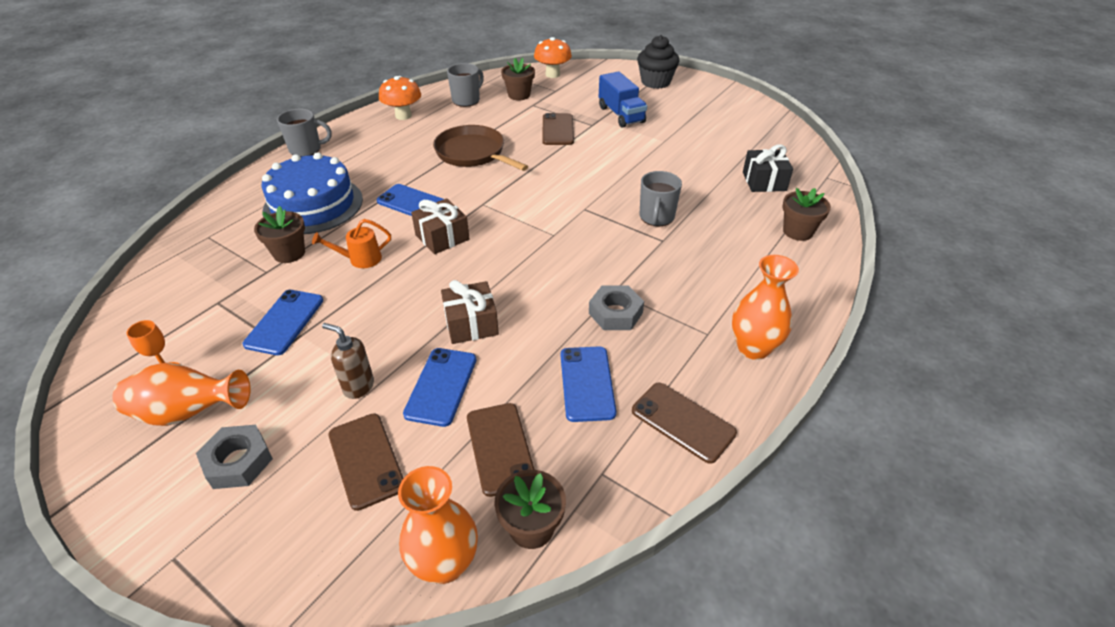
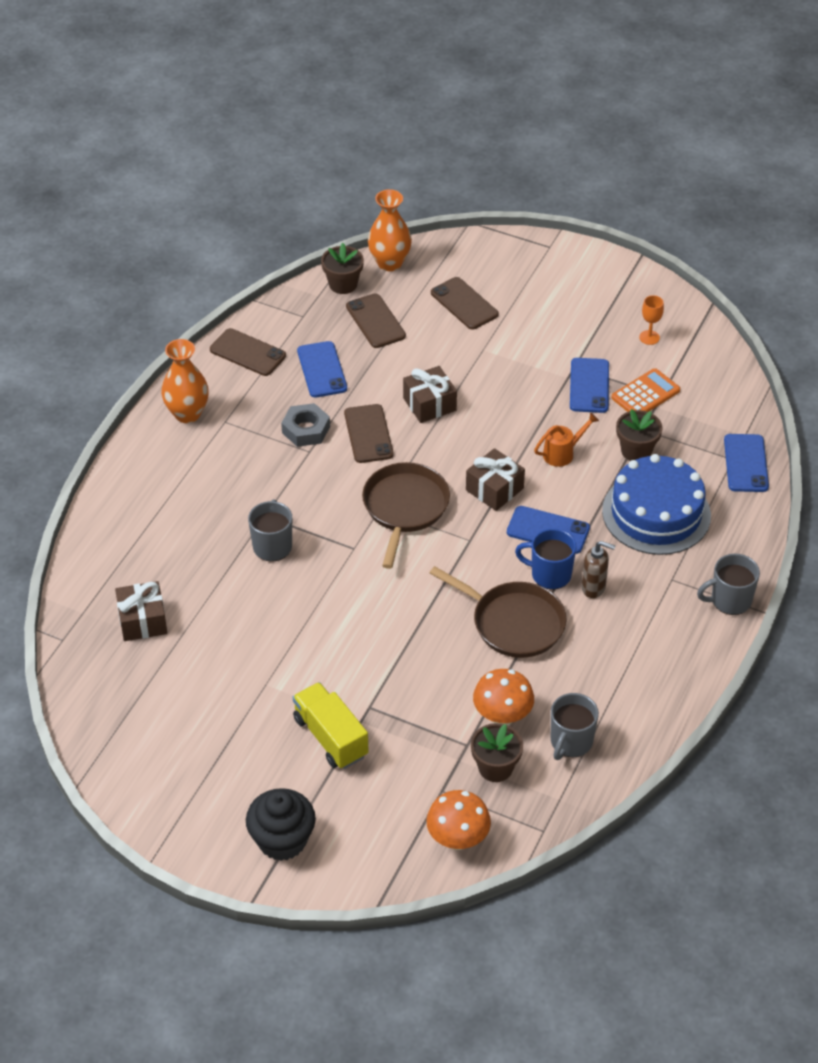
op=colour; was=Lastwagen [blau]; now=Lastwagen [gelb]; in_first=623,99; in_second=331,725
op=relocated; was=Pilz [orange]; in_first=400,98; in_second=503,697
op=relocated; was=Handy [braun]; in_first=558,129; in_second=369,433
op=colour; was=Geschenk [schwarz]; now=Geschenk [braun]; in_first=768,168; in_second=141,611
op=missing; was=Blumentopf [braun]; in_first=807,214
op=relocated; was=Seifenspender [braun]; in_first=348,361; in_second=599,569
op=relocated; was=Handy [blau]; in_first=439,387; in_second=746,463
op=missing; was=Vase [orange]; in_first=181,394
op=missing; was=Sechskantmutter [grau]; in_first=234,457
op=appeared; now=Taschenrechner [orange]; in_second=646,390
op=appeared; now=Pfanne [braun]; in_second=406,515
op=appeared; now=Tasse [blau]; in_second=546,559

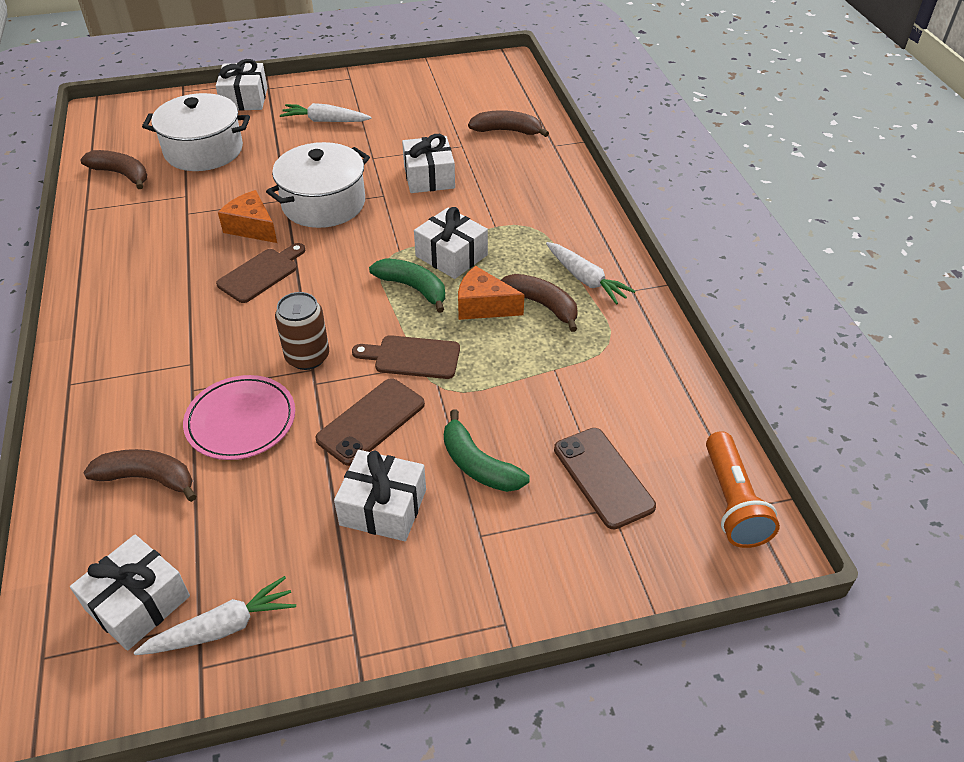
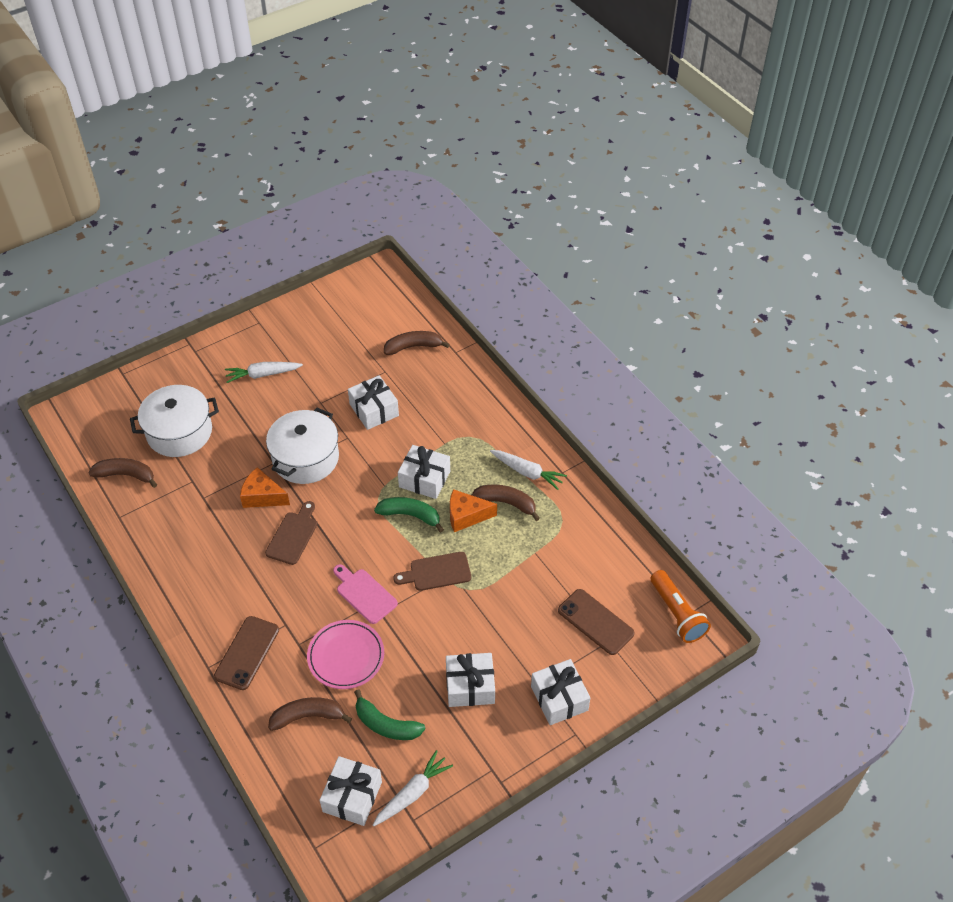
op=relocated; was=Geschenk [weiß]; in_first=242,85; in_second=561,692
op=exchanged; was=Dose [braun]; now=Schneidebrett [rosa]; in_first=302,331; in_second=365,594
op=relocated; was=Handy [braun]; in_first=370,422; in_second=246,653
op=relocated; was=Banane [grün]; in_first=486,451; in_second=389,714

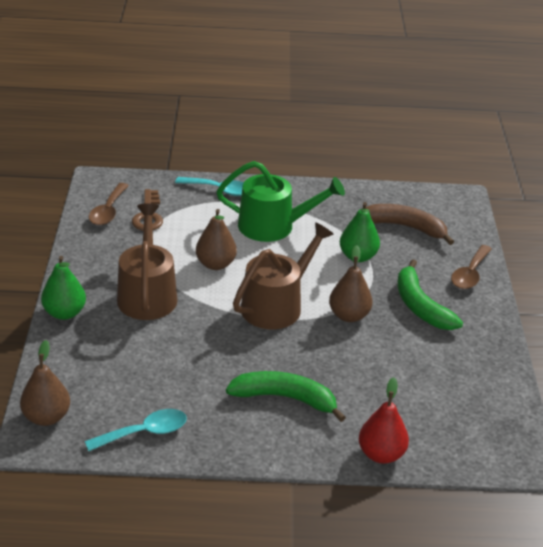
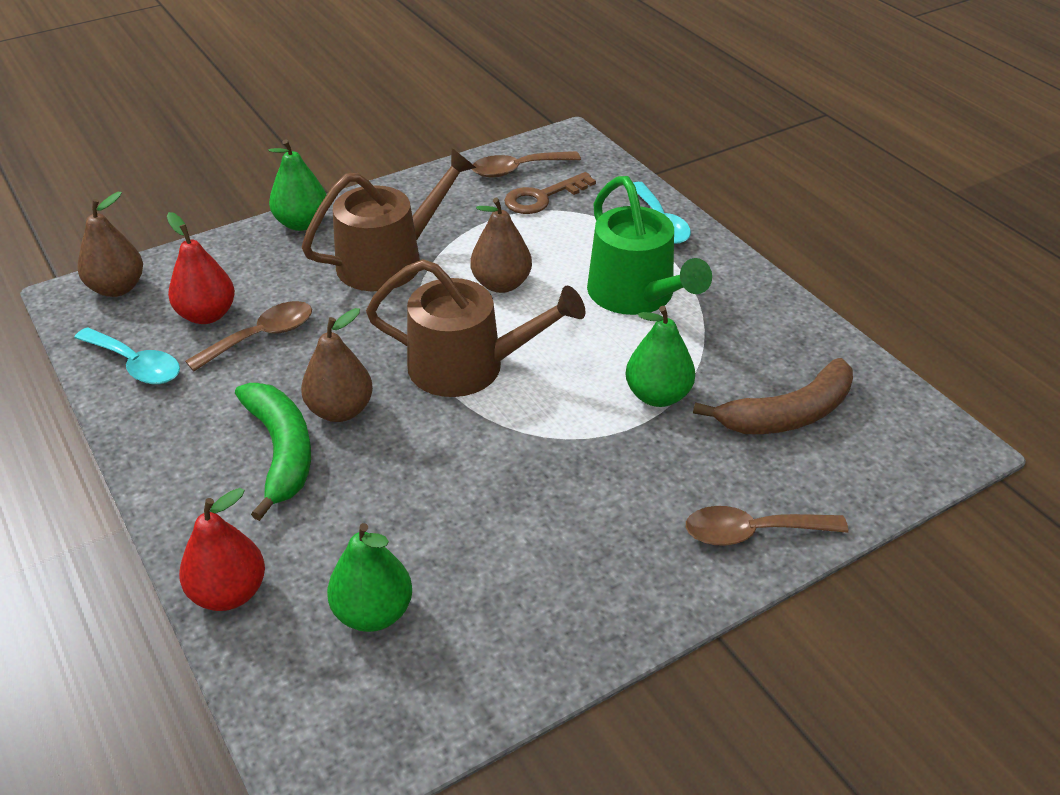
op=spun; was=Banane [braun]; in_first=409,224; in_second=773,396; clockwise=75
op=relocated; was=Birne [braun]; in_first=351,283; in_second=337,365
op=missing; was=Banane [grün]; in_first=430,294
op=appeared; now=Birne [rot]; in_second=201,268
op=appeared; now=Löffel [braun]; in_second=248,336
op=appeared; now=Birne [grün]; in_second=369,577

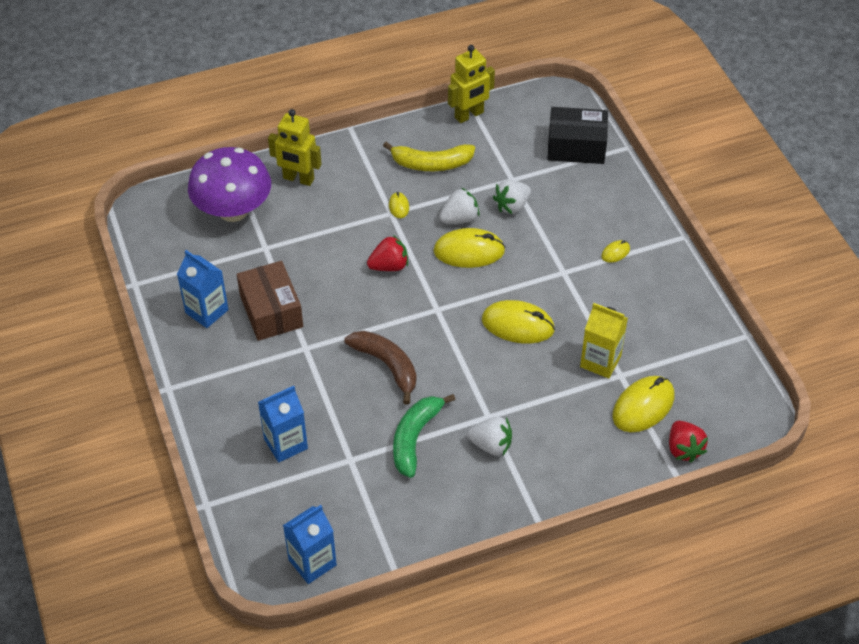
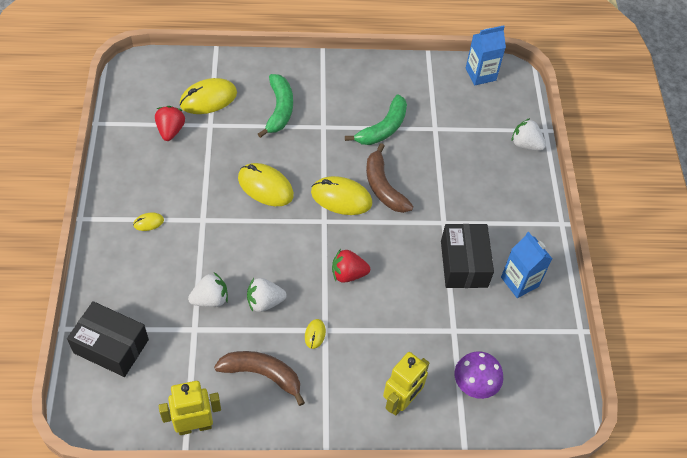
op=spun; was=Roboter [gelb]; in_first=295,147; in_second=406,384; clockwise=90
op=colour; was=Banane [gelb]; now=Banane [braun]; in_first=429,156; in_second=259,378
op=size; was=Pilz [lila]; in_first=229,184; in_second=479,375; ratio=0.58
op=relocated; was=Computermaus [gelb]; in_first=469,248; in_second=341,195
op=colour; was=Schachtel [braun]; now=Schachtel [schwarz]; in_first=270,301; in_second=467,256
op=missing; was=Getränkekarton [gelb]; in_first=604,341
op=missing; was=Getränkekarton [blau]; in_first=283,424
op=relocated; was=Erdbeere [weiß]; in_first=489,436; in_second=528,134
op=relocated; was=Erdbeere [rot]; in_first=688,442; in_second=170,123
op=appeared; now=Banane [grün]; in_second=275,106

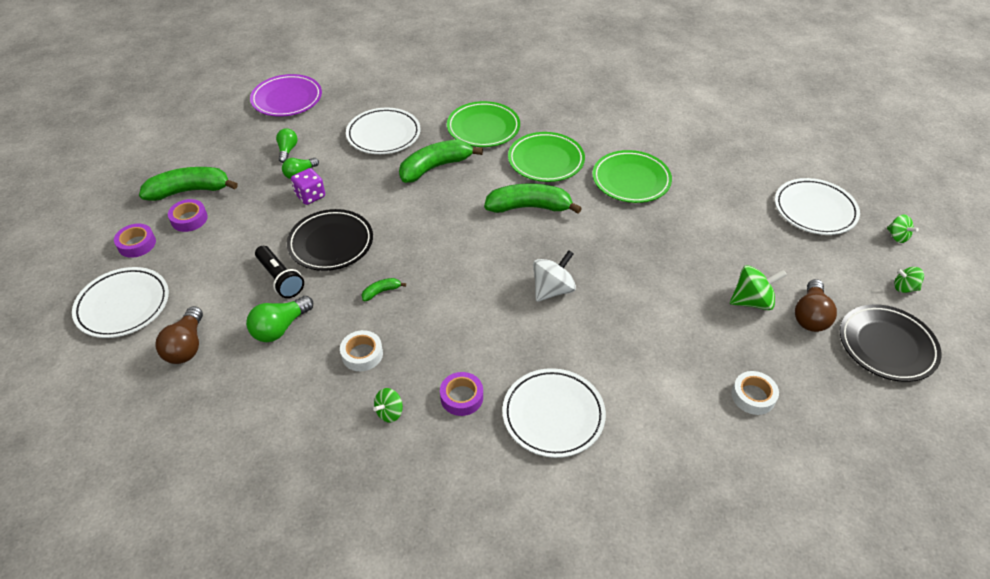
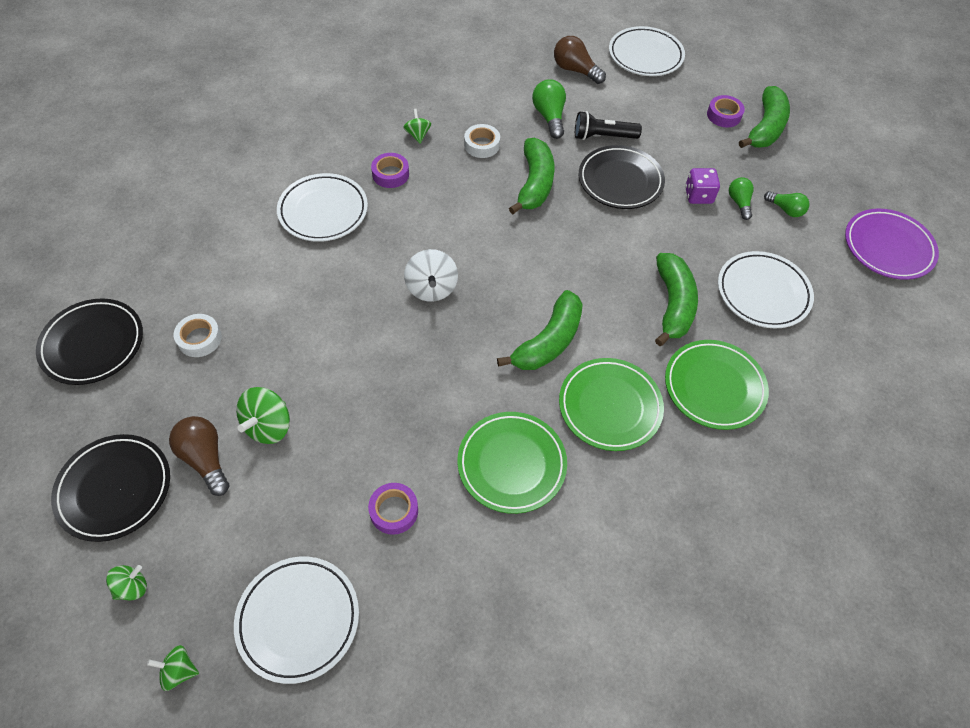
op=relocated; was=Klebeband [lila]; in_first=135,241; in_second=393,509
op=size; was=Banane [grün]; in_first=384,289; in_second=531,176; ratio=2.26
op=appeared; now=Teller [schwarz]; in_second=89,341

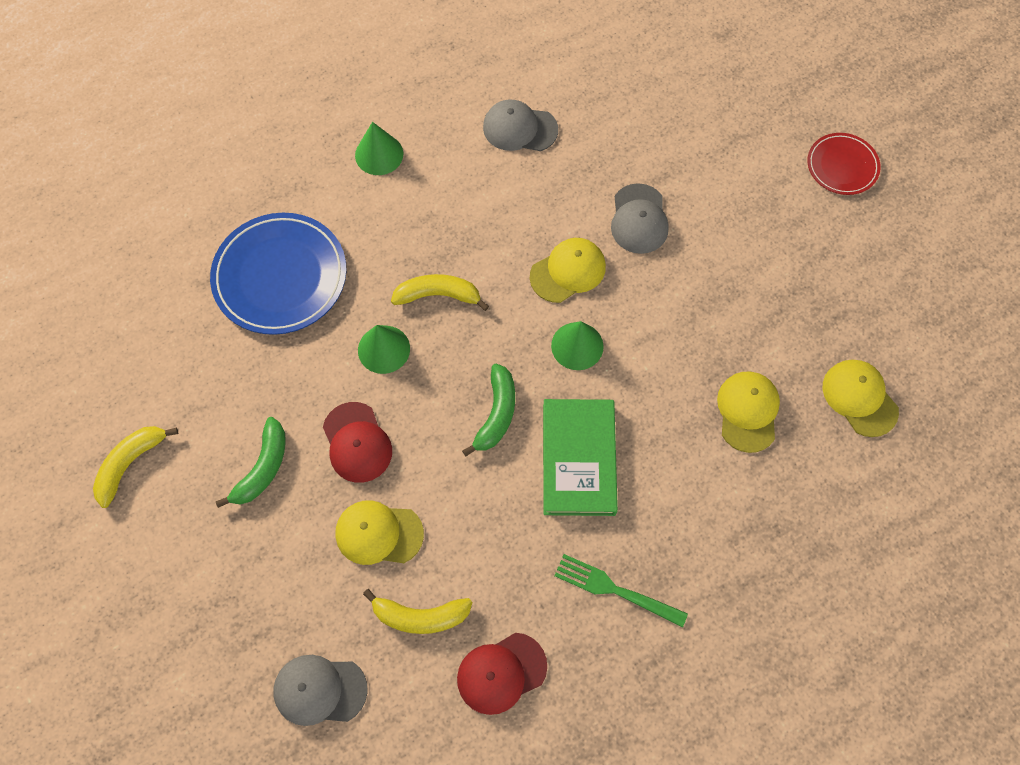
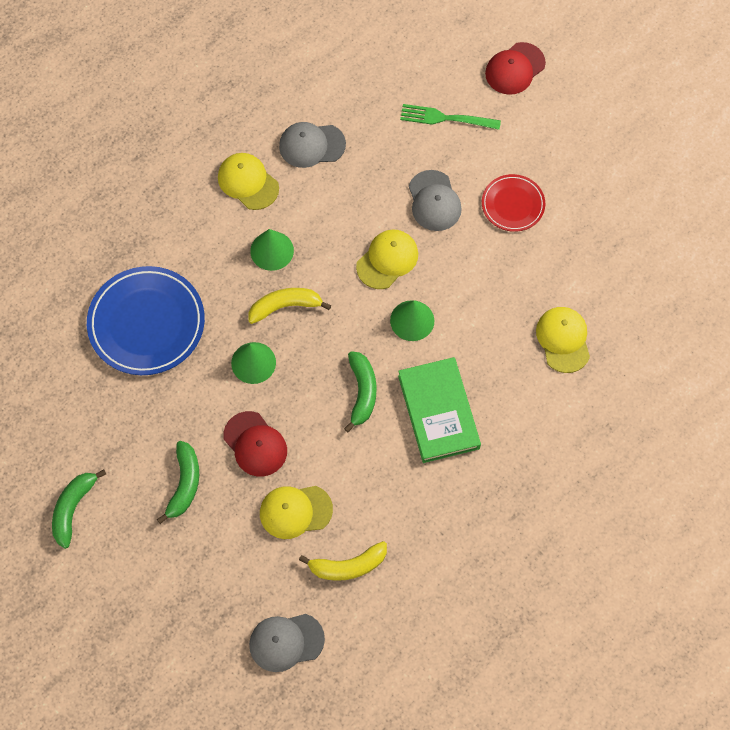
op=relocated; was=Kegel [grün]; in_first=379,148; in_second=272,250
op=relocated; was=Teller [rot]; in_first=844,164; in_second=513,203
op=relocated; was=Kappe [gelb]; in_first=861,398; in_second=248,181
op=colour; was=Banane [gelb]; now=Banane [grün]; in_first=135,467; in_second=79,509
op=relocated; was=Gabel [grün]; in_first=621,591; in_second=450,117
op=relocated; was=Kappe [rot]; in_first=502,674; in_second=515,68

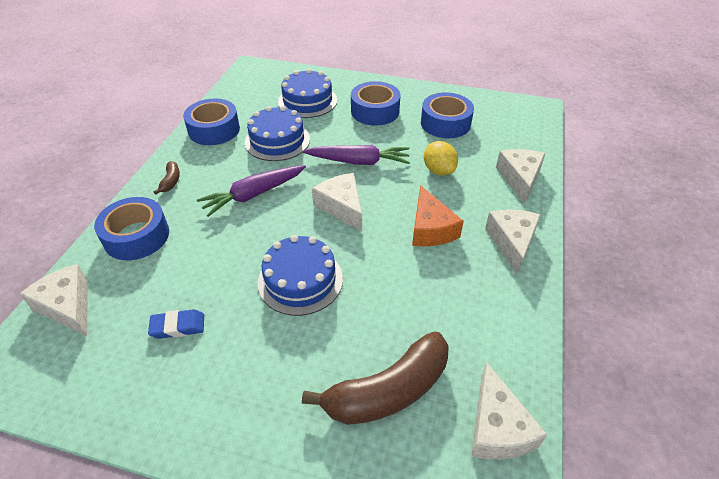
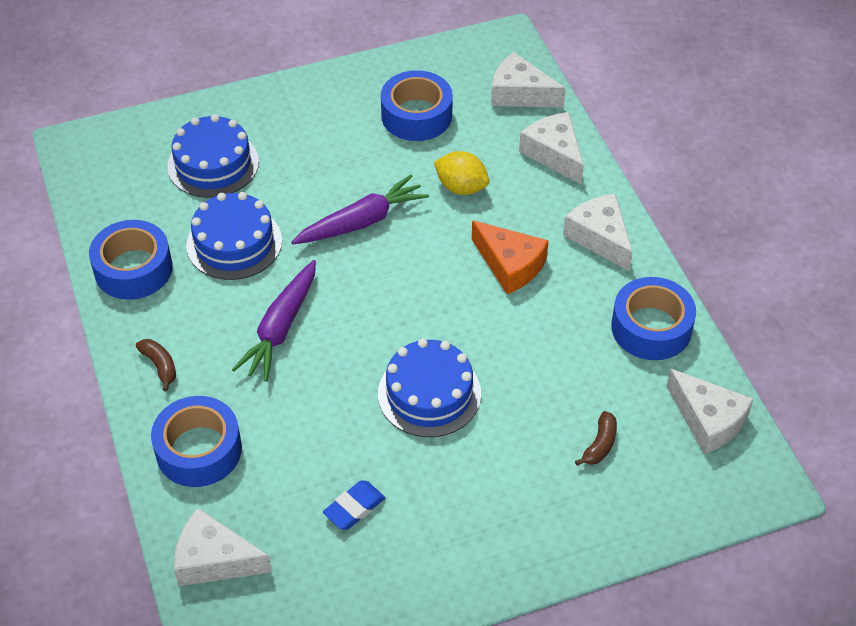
op=relocated; was=Klebeband [blau]; in_first=376,103; in_second=653,318
op=relocated; was=Käse [weiß]; in_first=337,202; in_second=528,80
op=size; was=Banane [braun]; in_first=375,378; in_second=596,438; ratio=0.43

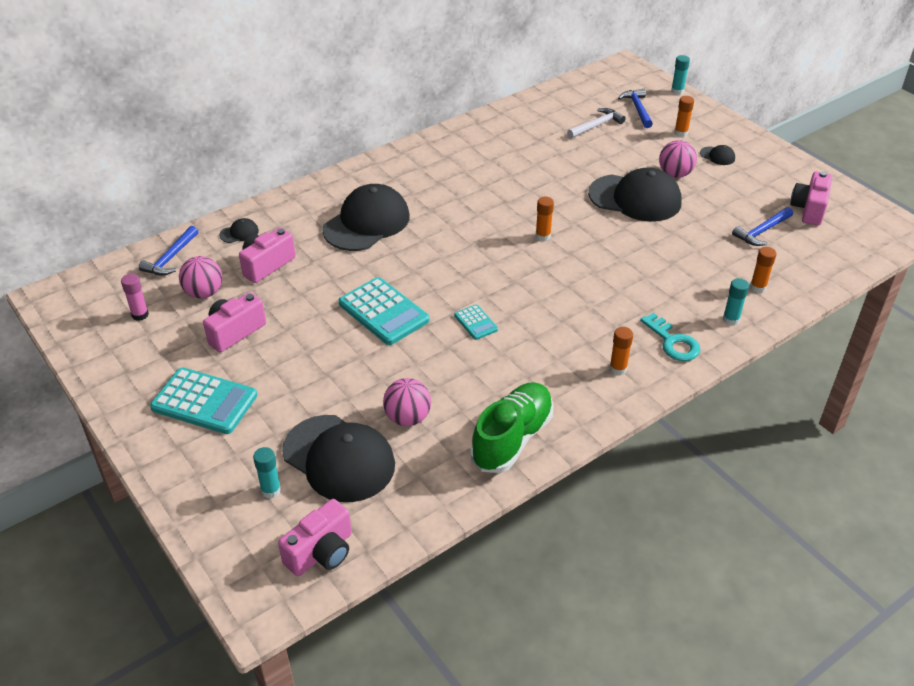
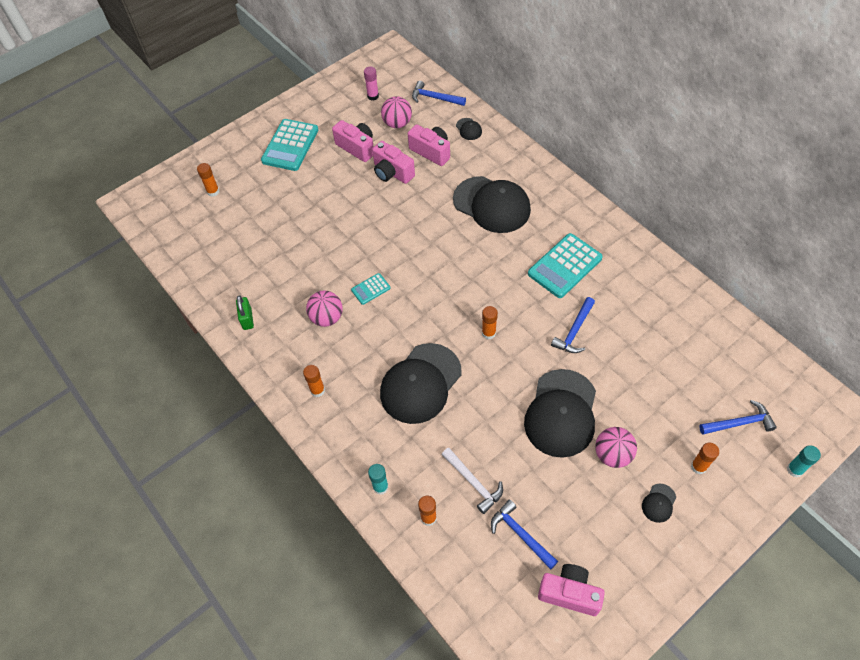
op=relocated; was=Hammer [weiß]; in_first=596,123; in_second=472,481
op=relocated; was=Taschenrechner [türkis]; in_first=383,311; in_second=565,265
op=missing; was=Schlüssel [türkis]; in_first=670,337
op=relocated; was=Ball [rosa]; in_first=407,402; in_second=324,309
op=exchanged; was=Schuh [grün]; now=Vorhängeschloss [grün]; in_first=511,427; in_second=245,312
op=relocated; was=Kappe [schwarz]; in_first=338,458; in_second=421,383
op=colour; was=Klebestift [türkis]; now=Klebestift [orange]; in_first=267,473; in_second=208,180
op=relocated; was=Kamera [rosa]; in_first=315,537; in_second=393,162
op=appeared; now=Hammer [blau]; in_second=573,325

